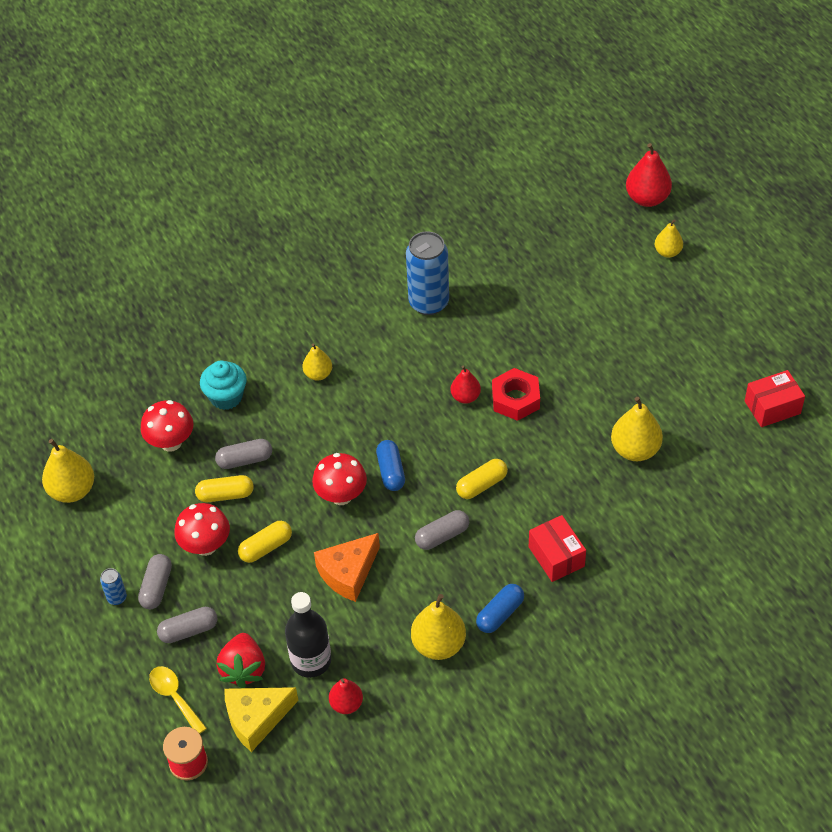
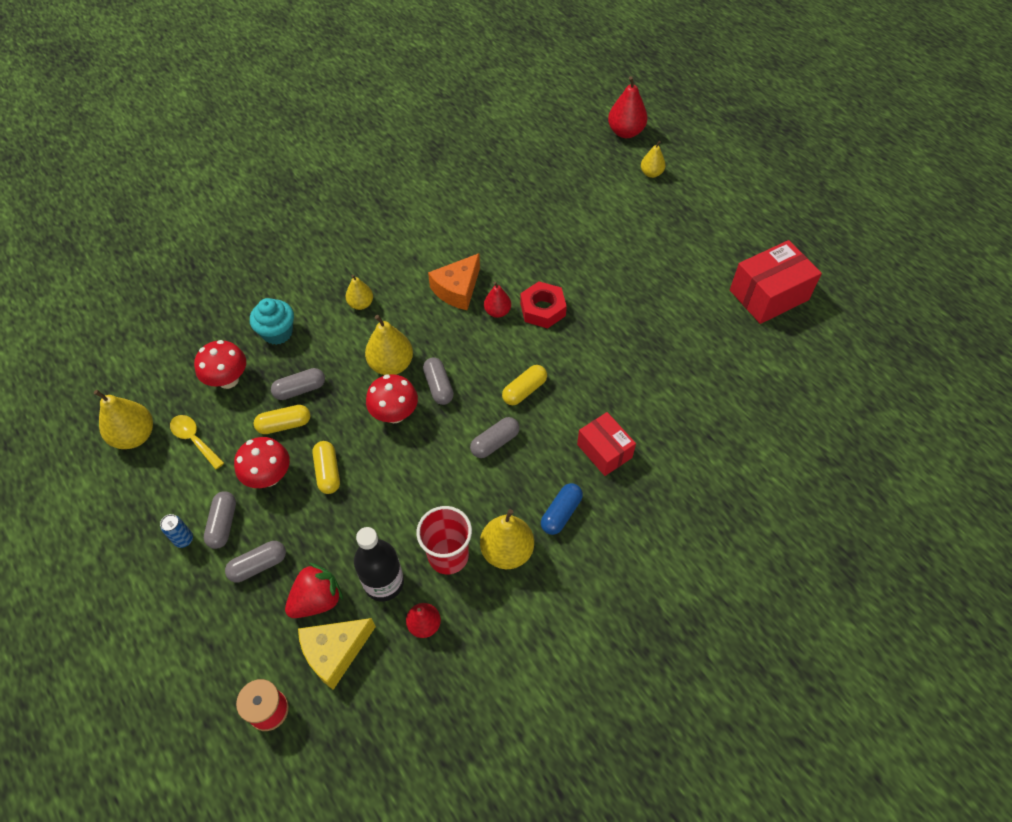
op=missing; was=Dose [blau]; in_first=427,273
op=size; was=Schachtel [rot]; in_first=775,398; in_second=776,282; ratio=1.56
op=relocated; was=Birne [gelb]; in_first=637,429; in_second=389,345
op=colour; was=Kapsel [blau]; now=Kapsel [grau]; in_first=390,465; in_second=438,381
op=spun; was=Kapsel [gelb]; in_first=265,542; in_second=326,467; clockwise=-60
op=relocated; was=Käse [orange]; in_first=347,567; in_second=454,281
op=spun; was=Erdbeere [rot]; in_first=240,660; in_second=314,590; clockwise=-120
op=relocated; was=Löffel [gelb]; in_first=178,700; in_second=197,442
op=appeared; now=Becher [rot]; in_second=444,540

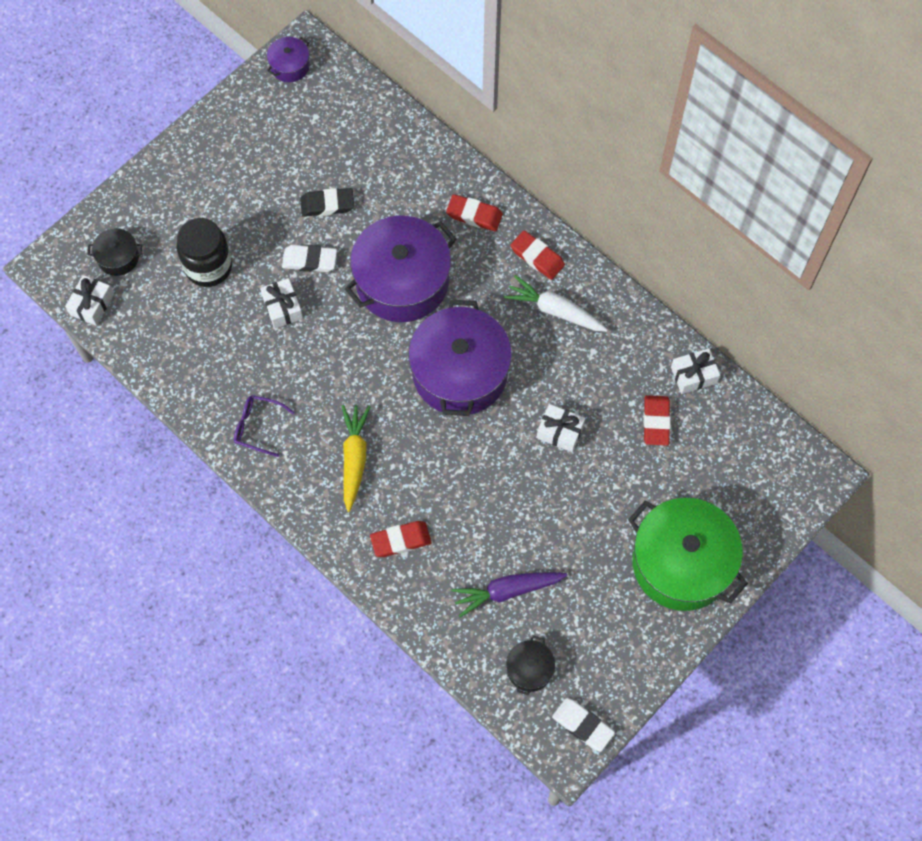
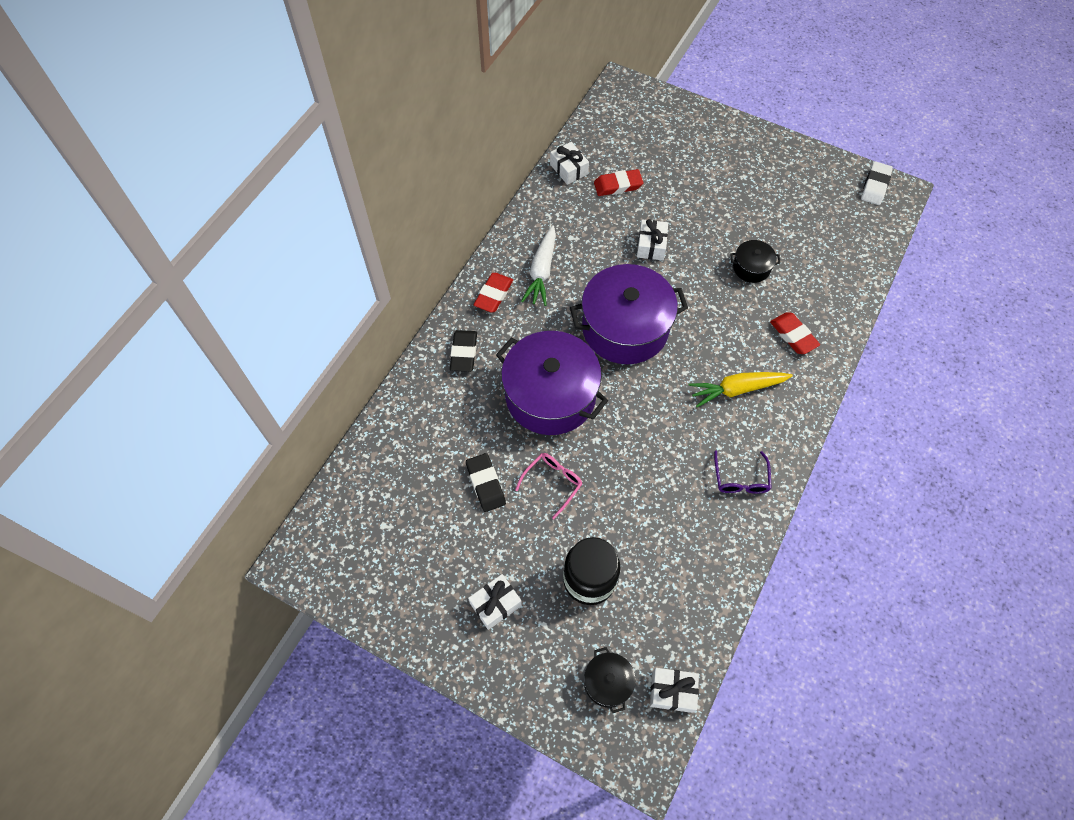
op=missing; was=Kochtopf [lila]; in_first=288,59
op=colour; was=Radiergummi [rot]; now=Radiergummi [schwarz]; in_first=474,212; in_second=463,351
op=exchanged; was=Radiergummi [weiß]; now=Brille [rosa]; in_first=309,258; in_second=548,486
op=relocated; was=Geschenk [weiß]; in_first=281,303; in_second=495,602
op=missing; was=Kochtopf [grün]; in_first=688,554
op=missing; was=Karotte [lila]; in_first=509,594
op=relocated; was=Kochtopf [schwarz]; in_first=530,665; in_second=755,261

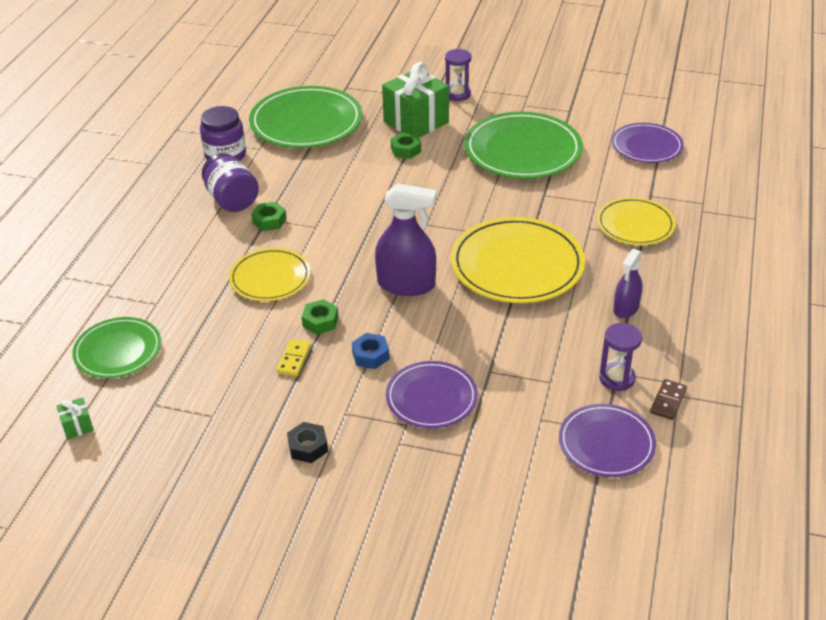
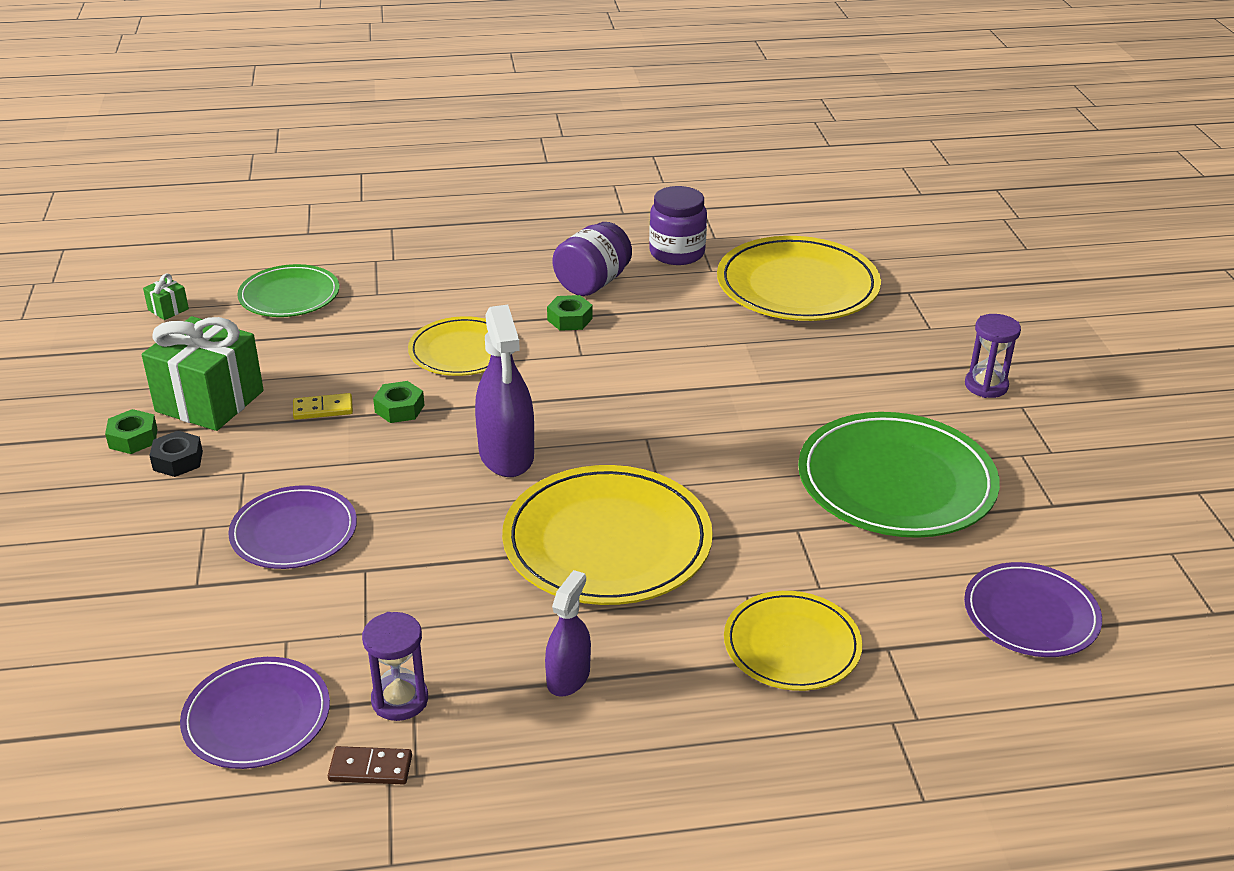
op=relocated; was=Geschenk [grün]; in_first=415,100; in_second=203,373
op=colour; was=Teller [grün]; now=Teller [gelb]; in_first=305,117; in_second=799,278
op=relocated; was=Sechskantmutter [grün]; in_first=406,146; in_second=131,431
op=spun; was=Sprühflasche [lila]; in_first=627,283; in_second=568,633; clockwise=105
op=missing; was=Sechskantmutter [blau]; in_first=371,351

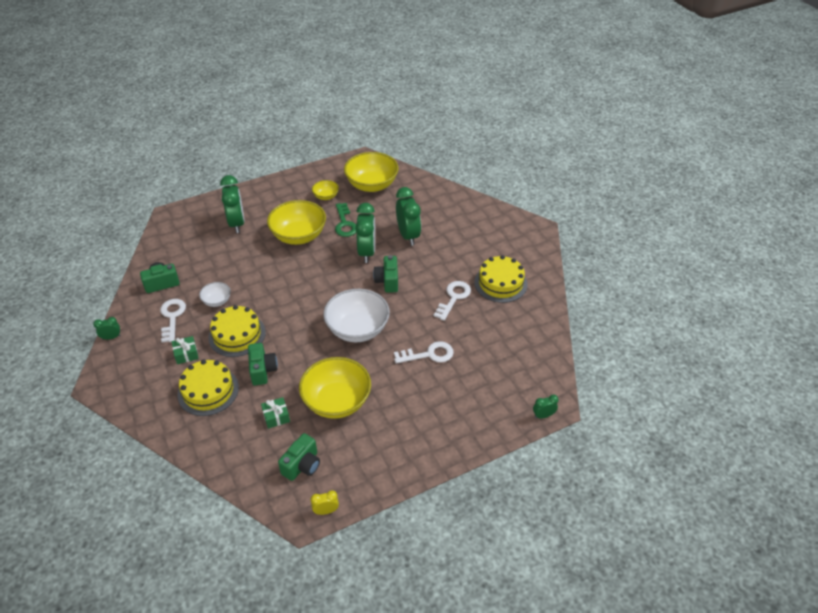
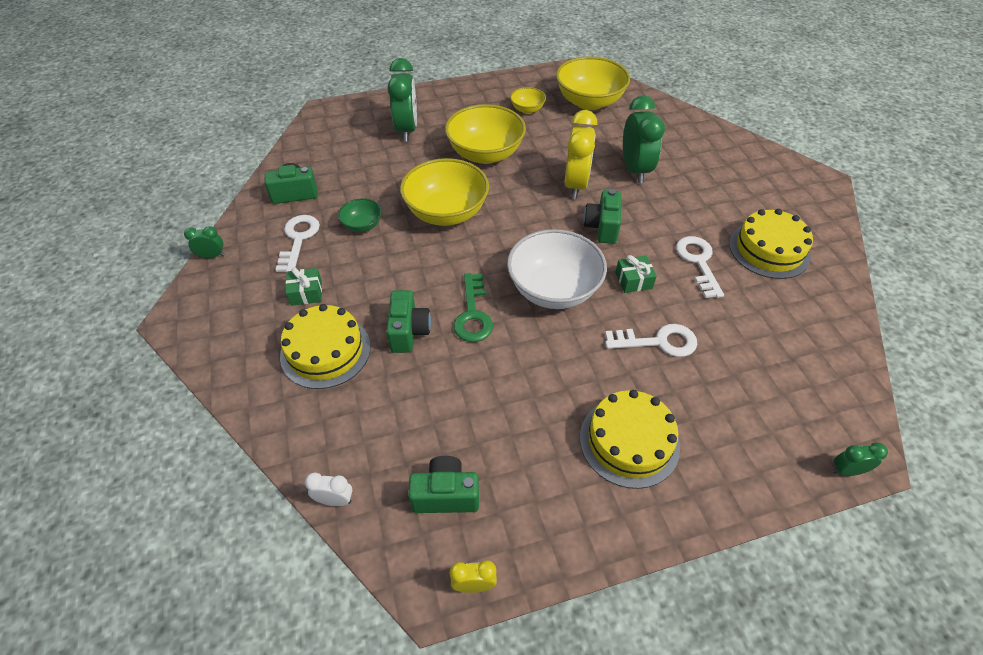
op=relocated; was=Schlüssel [grün]; in_first=345,220; in_second=473,307
op=colour; was=Wecker [grün]; now=Wecker [gelb]; in_first=365,233; in_second=580,154
op=spun; was=Schlüssel [weiß]; in_first=452,301; in_second=700,267; clockwise=-45
op=colour; was=Schüssel [weiß]; now=Schüssel [grün]; in_first=215,294; in_second=360,215
op=relocated; was=Kuchen [gelb]; in_first=237,331; in_second=630,439
op=relocated; was=Schüssel [gelb]; in_first=335,388; in_second=444,192
op=relocated; was=Geschenk [grün]; in_first=275,413; in_second=636,274
op=spun; was=Kamera [grün]; in_first=299,457; in_second=443,484; clockwise=-135
op=appeared; now=Wecker [weiß]; in_second=329,489

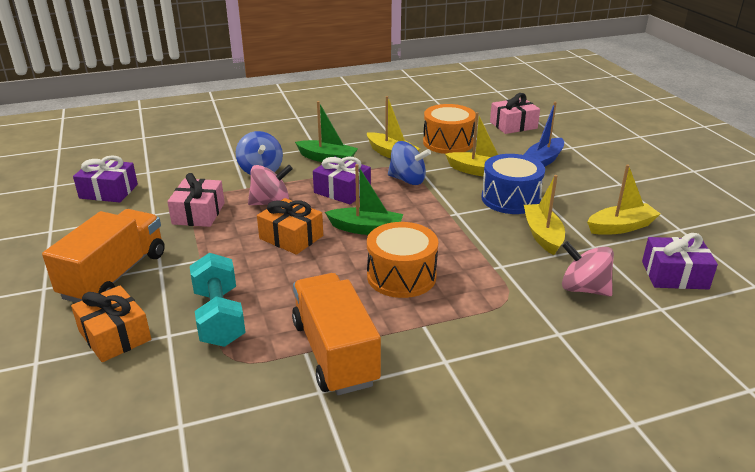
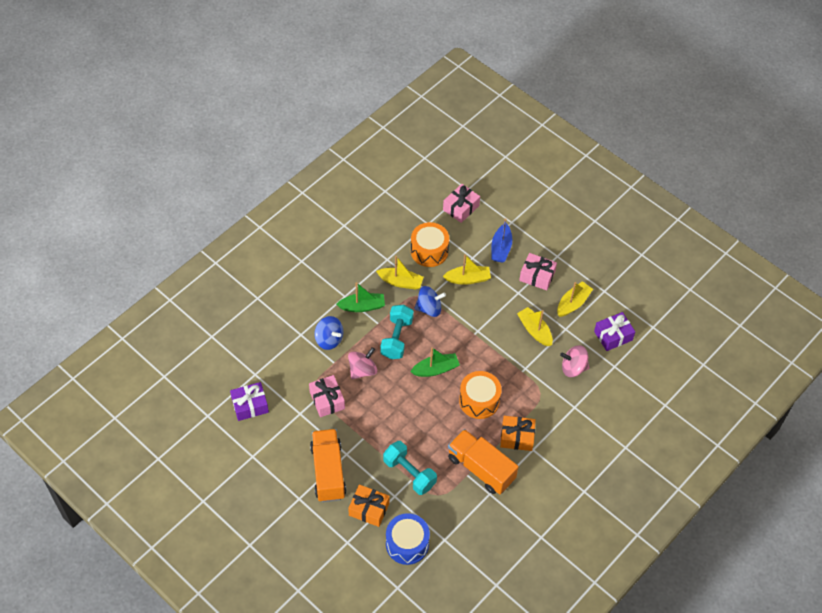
op=relocated; was=Trommel [blau]; in_first=513,184; in_second=408,539
op=exchanged; was=Geschenk [lila]; now=Hantel [türkis]; in_first=342,180; in_second=397,332
op=relocated; was=Geschenk [orange]; in_first=290,226; in_second=518,433
op=appeared; now=Geschenk [rosa]; in_second=538,271

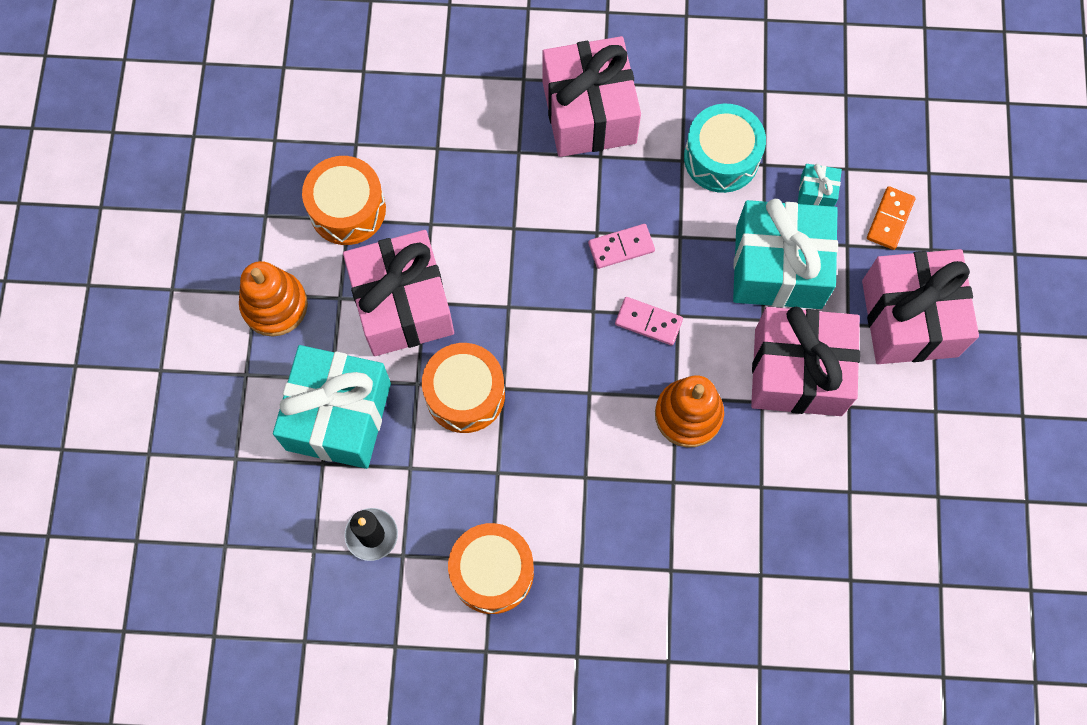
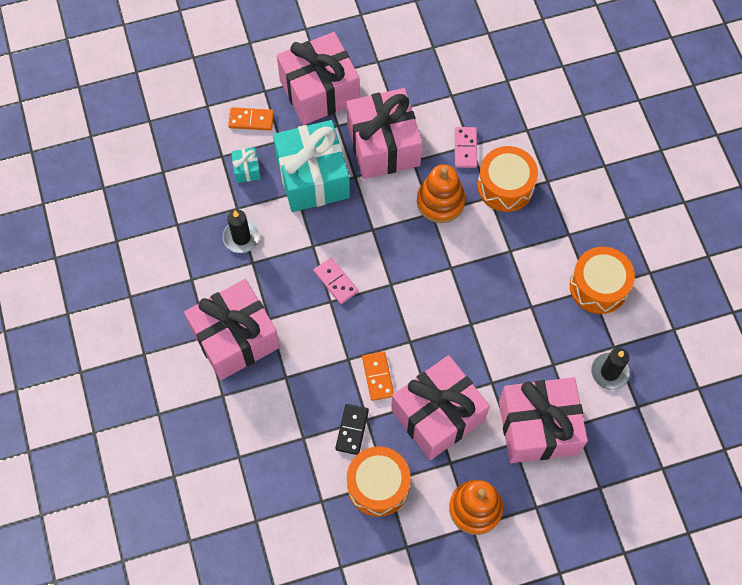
op=exchanged; was=Trommel [türkis]; now=Kerze [schwarz]; in_first=725,148; in_second=241,231
op=relocated; was=Dominostein [rosa]; in_first=649,321; in_second=466,147
op=relocated; was=Trommel [orange]; in_first=463,388; in_second=508,179
op=colour; was=Geschenk [türkis]; now=Geschenk [rosa]; in_first=332,407; in_second=543,420
op=appeared; now=Dominostein [orange]; in_second=378,376
op=appeared; now=Dominostein [schwarz]; in_second=352,429

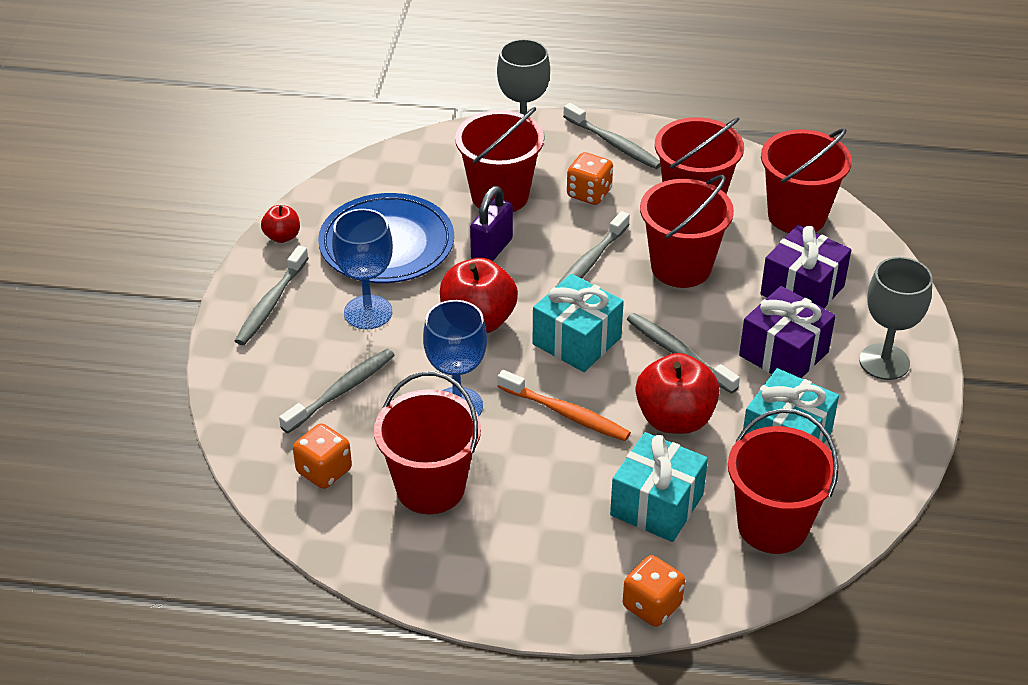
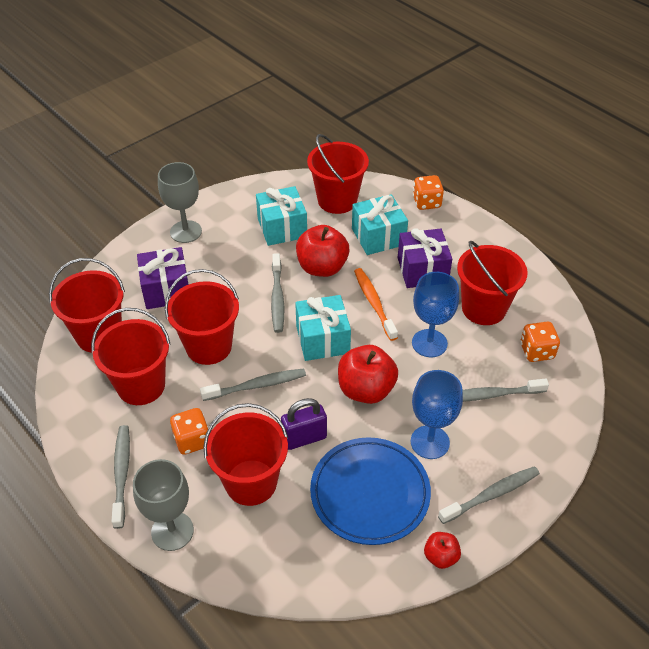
op=relocated; was=Geschenk [lila]; in_first=787,332; in_second=425,258

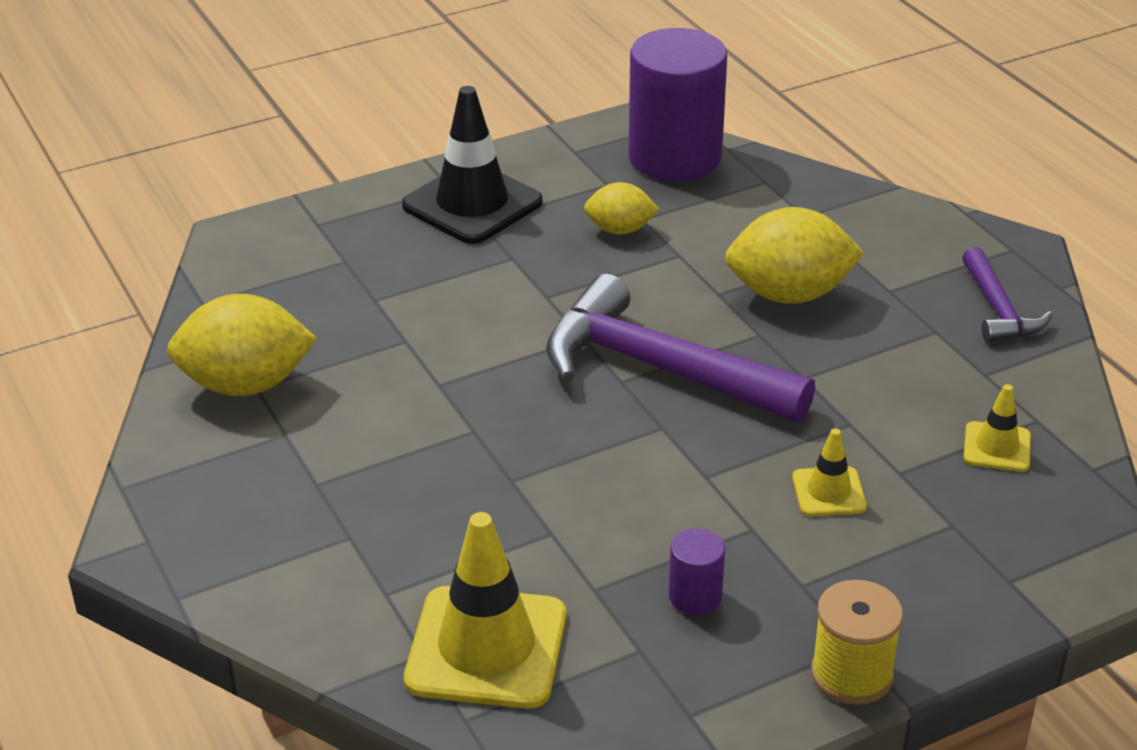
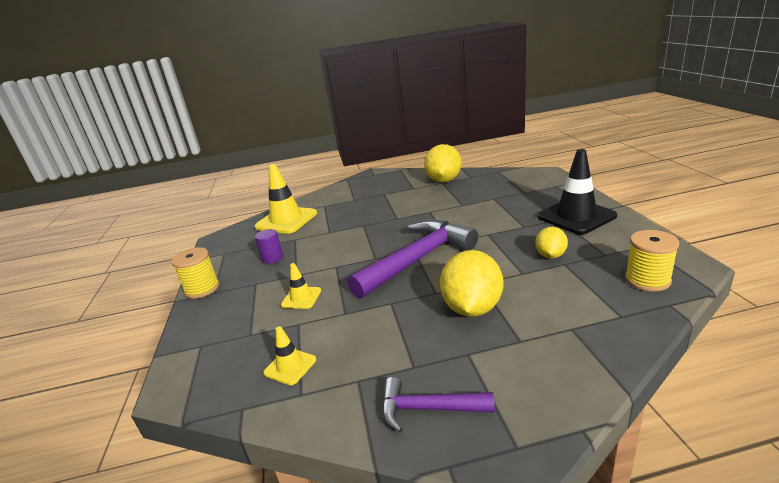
op=exchanged; was=Vollzylinder [lila]; now=Garnrolle [gelb]; in_first=678,104; in_second=652,261

